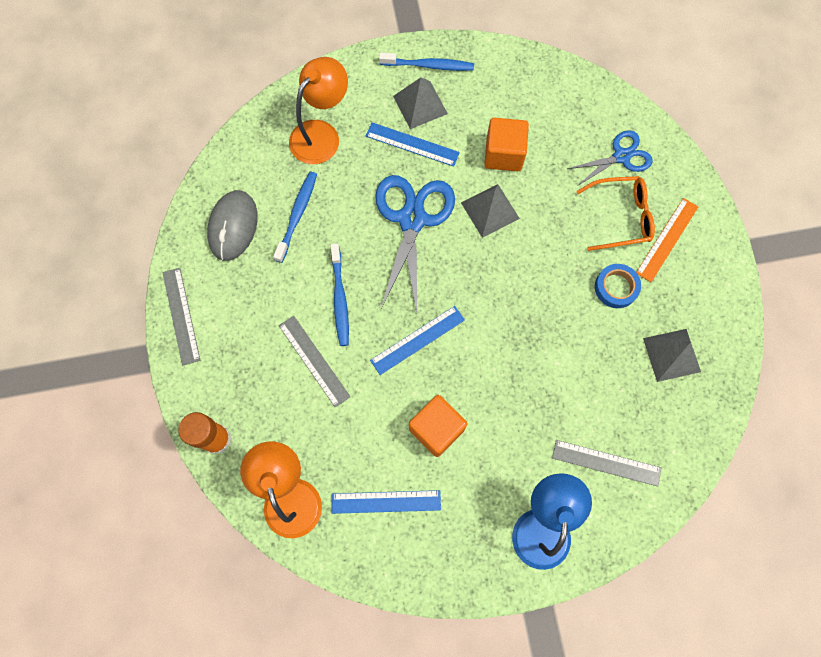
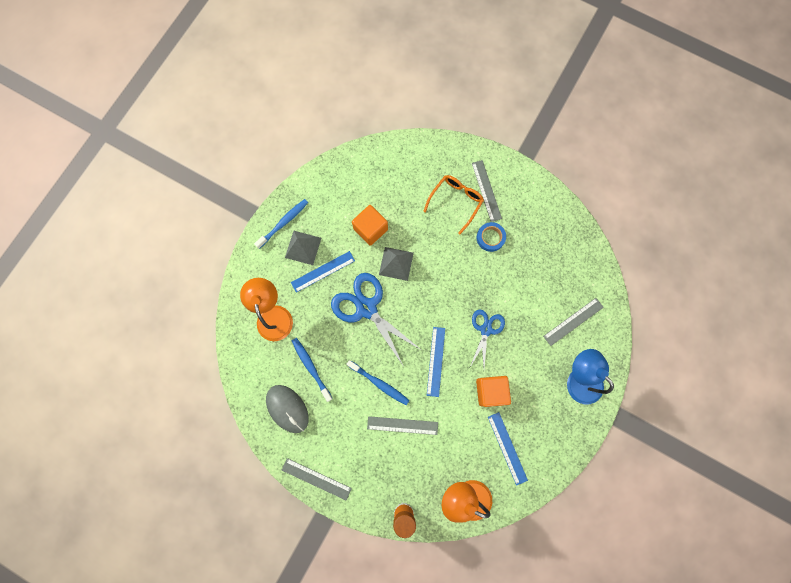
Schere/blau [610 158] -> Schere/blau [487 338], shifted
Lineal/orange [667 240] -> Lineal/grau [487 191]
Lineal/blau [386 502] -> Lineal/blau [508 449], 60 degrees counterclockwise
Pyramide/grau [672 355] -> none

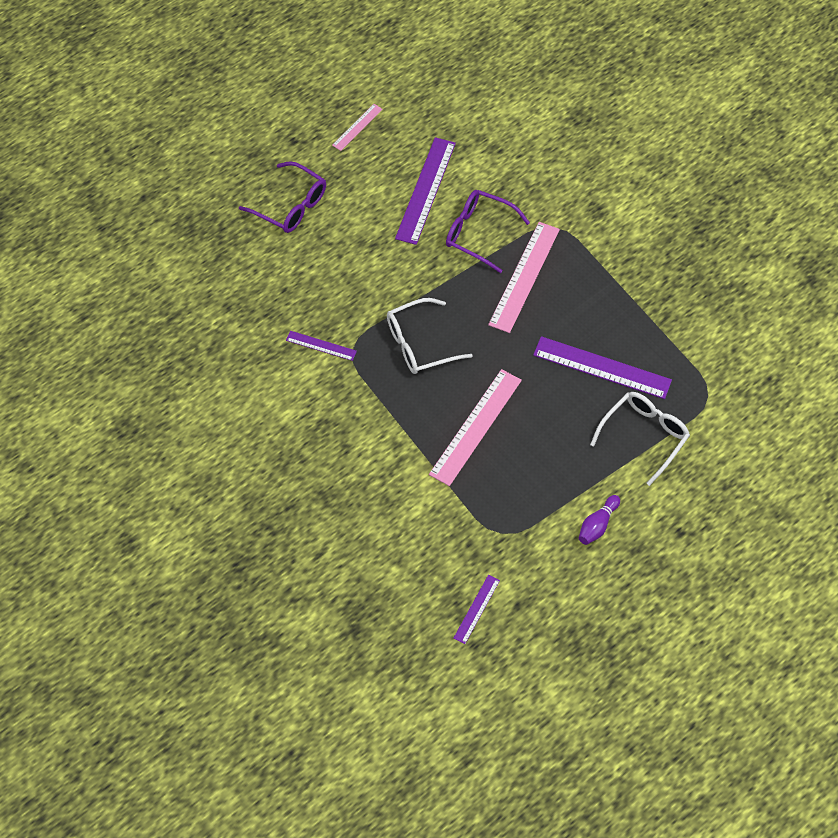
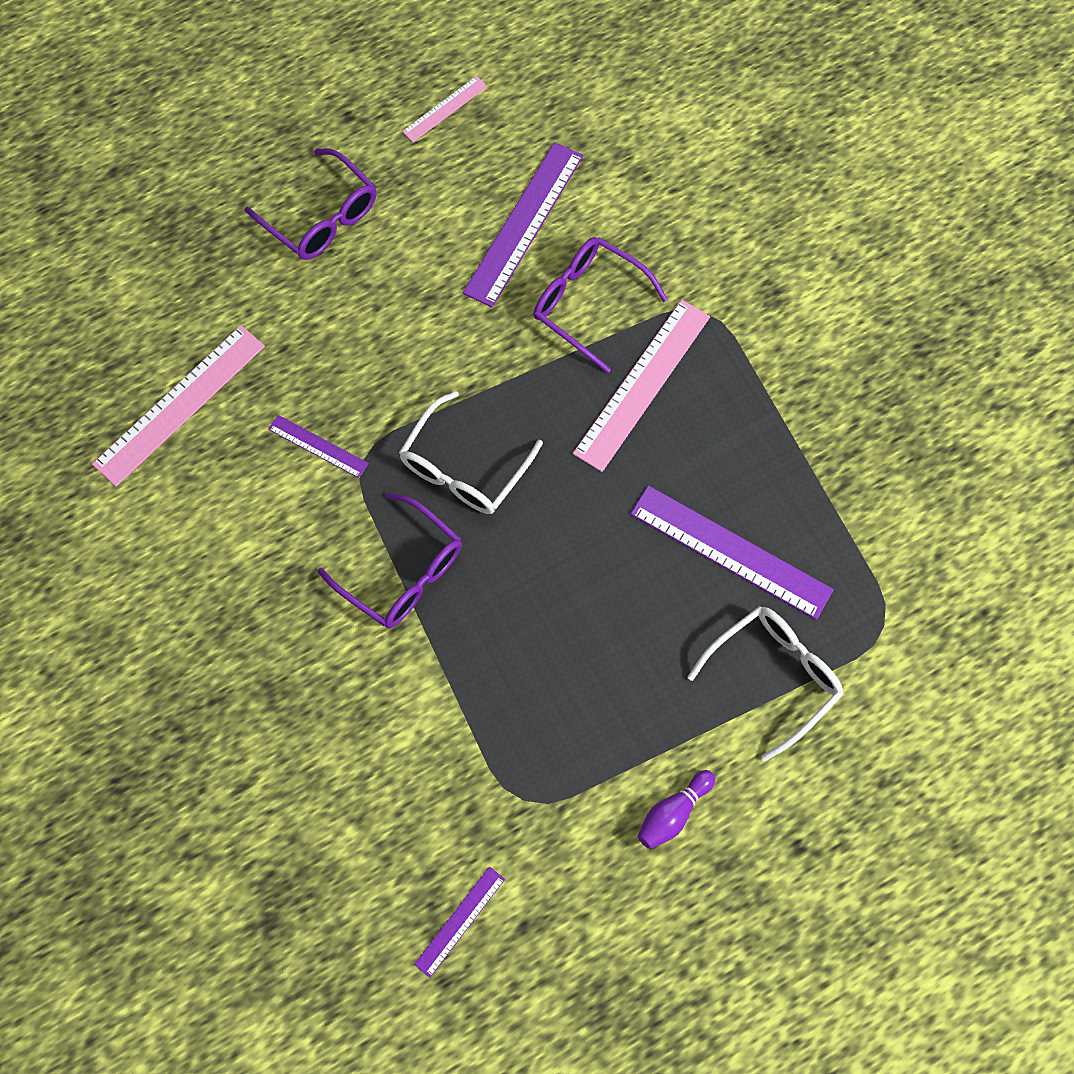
Lineal/rosa [475 427] -> Lineal/rosa [178 406], shifted
none -> Brille/lila [390 560]
Brille/weiß [430 336] -> Brille/weiß [471 452], 45 degrees counterclockwise

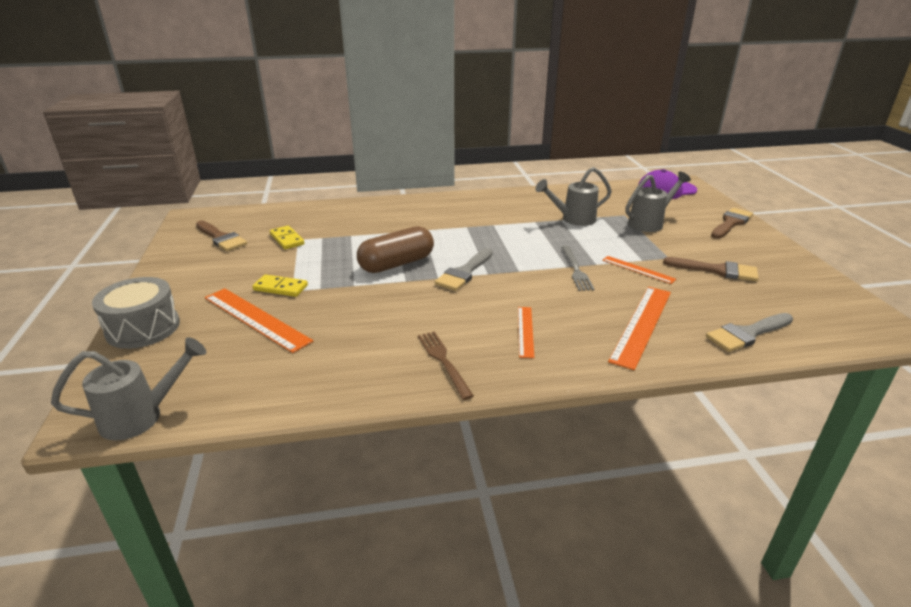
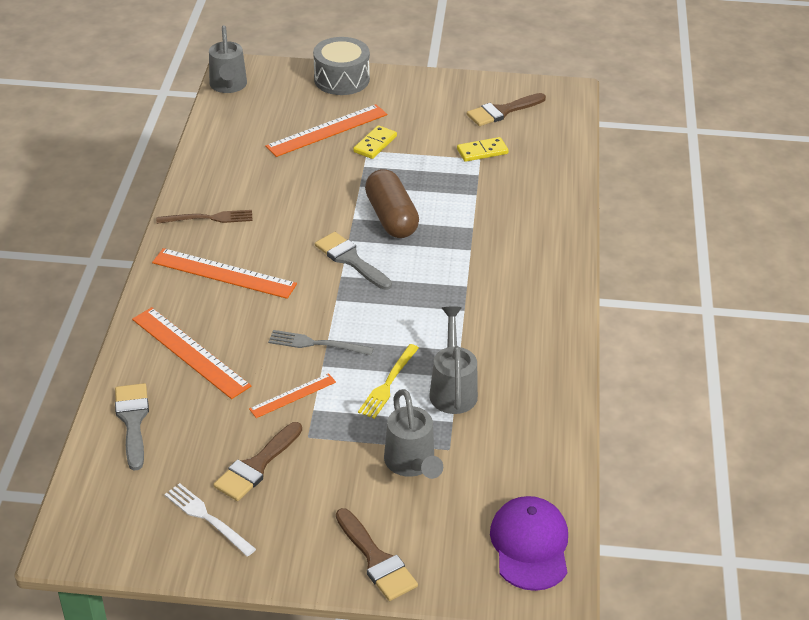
Lineal/orange [526 332] -> Lineal/orange [224 273], x1.77
none -> Gabel/weiß [210 519]
none -> Gabel/gelb [388 381]

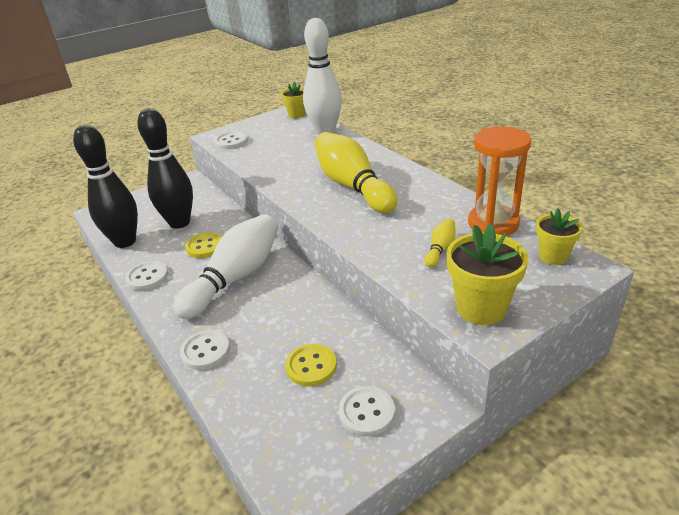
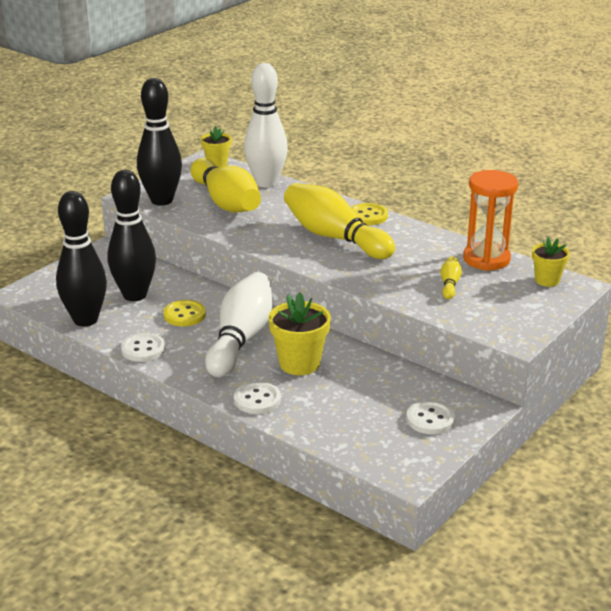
Knopf/weiß [231 140] -> Bowlingkegel/schwarz [159 142]
none -> Bowlingkegel/gelb [225 185]
Blumentopf/gelb [487 274] -> Blumentopf/gelb [300 333], shifted
Knopf/gelb [311 365] -> Knopf/gelb [369 214], shifted

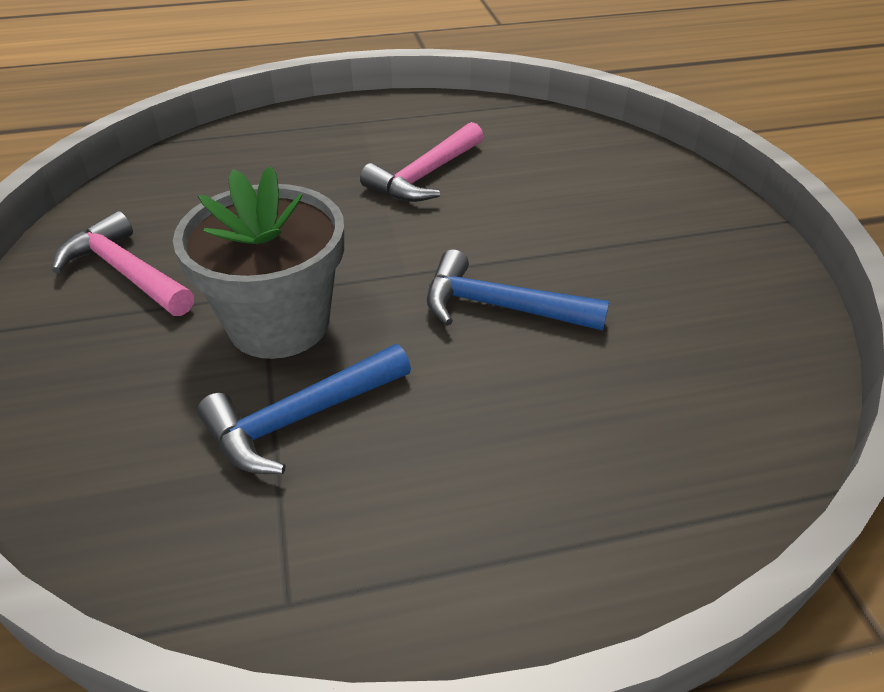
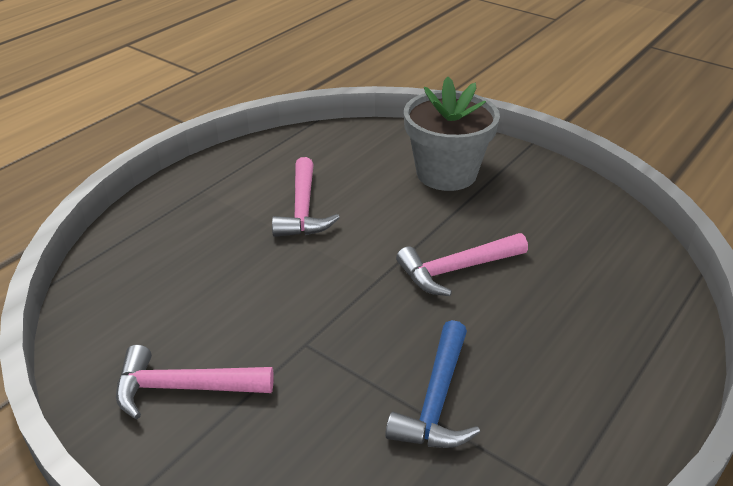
Hammer/blau [518 290] -> Hammer/rosa [462 264]
Blumentopf/grau [258 262] -> Blumentopf/grau [452 133], shifted

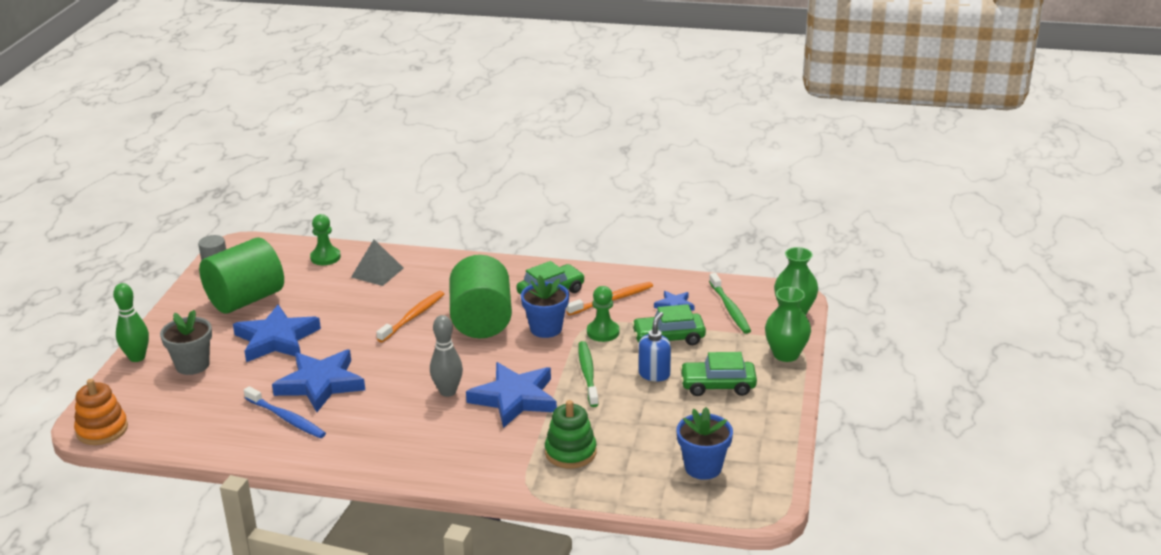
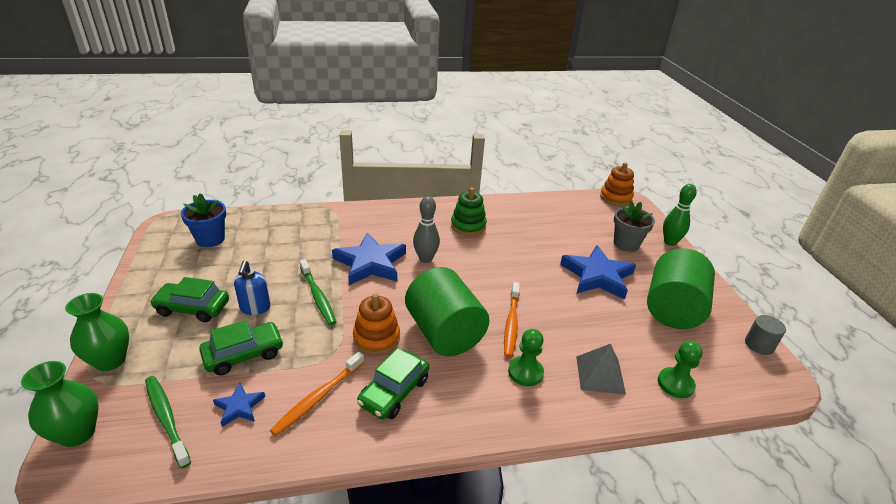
Auto/grün [718 374] -> Auto/grün [189 299], 150 degrees counterclockwise
Blumentopf/blau [545 306] -> Stapelspielzeug/orange [376 324]
Stapelspielzeug/grün [570 434] -> Stapelspielzeug/grün [469 212], shifted
Bauer/grün [603 314] -> Bauer/grün [526 357], shifted
Zahnbürste/blau [285 412] -> none
Stern/blau [318 381] -> none

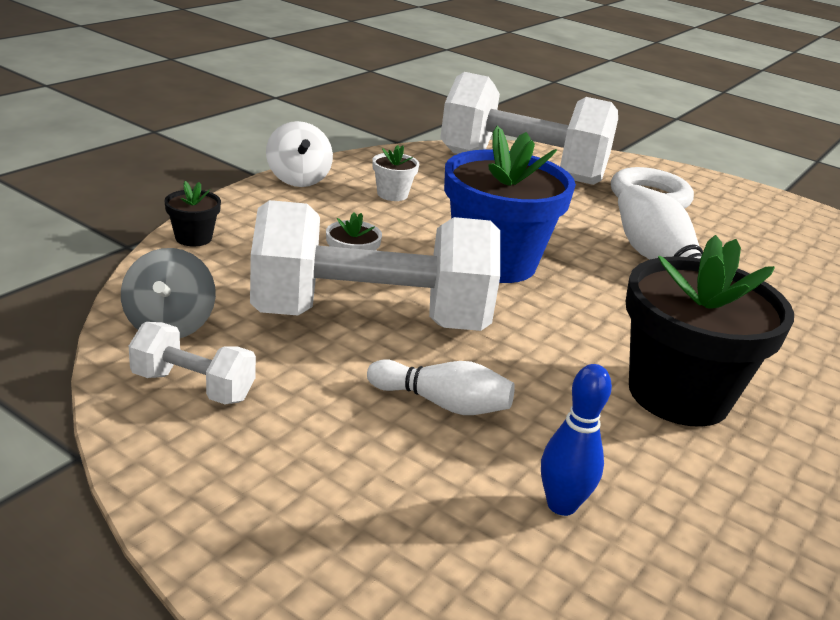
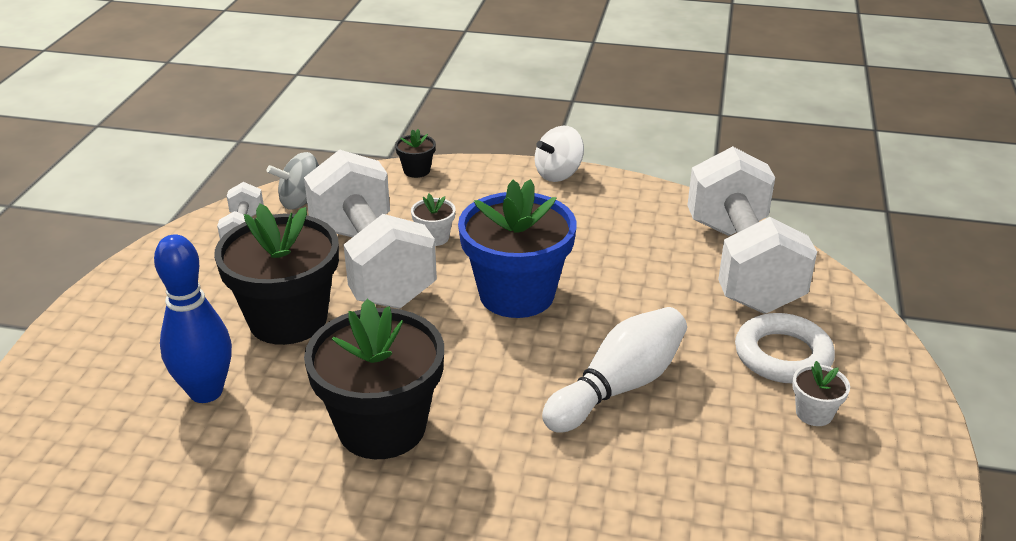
Bowlingkegel/blau [576 440] -> Bowlingkegel/blau [193 318], x1.60
Bowlingkegel/weiß [441 387] -> Blumentopf/schwarz [276 274]
Blumentopf/weiß [395 173] -> Blumentopf/weiß [821 393], shifted

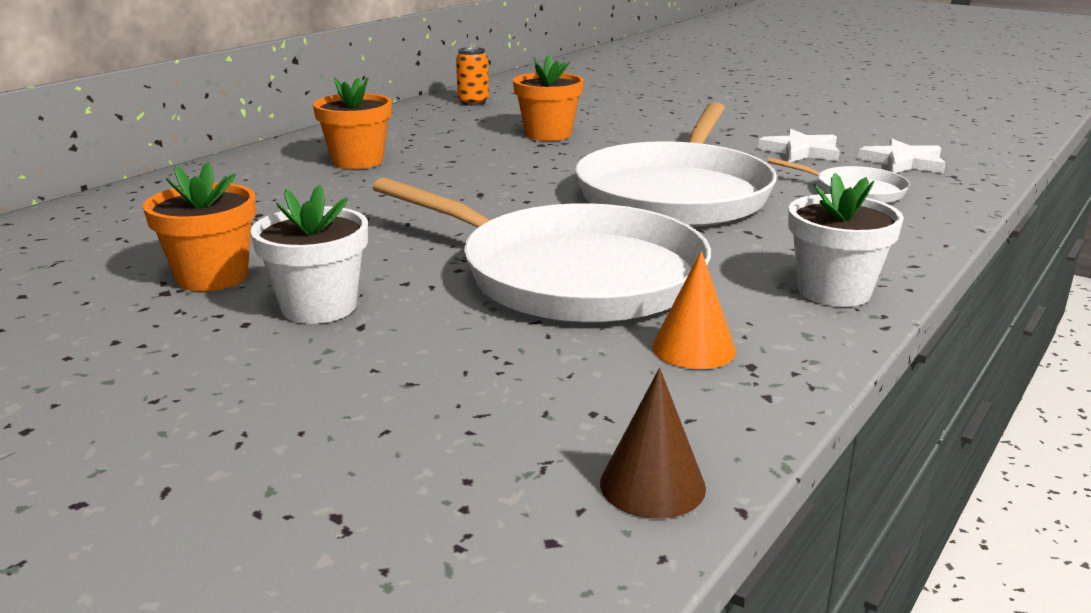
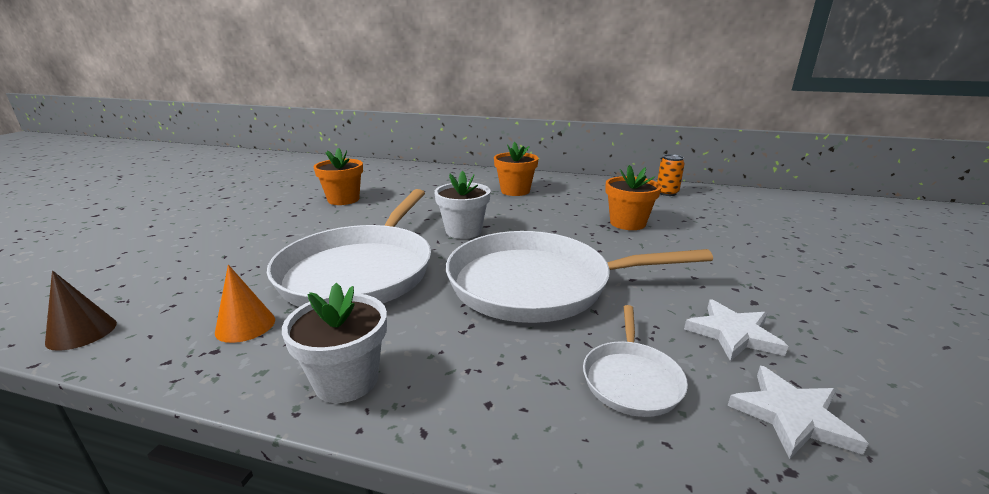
Blumentopf/weiß [309 254] -> Blumentopf/weiß [462 205], shifted

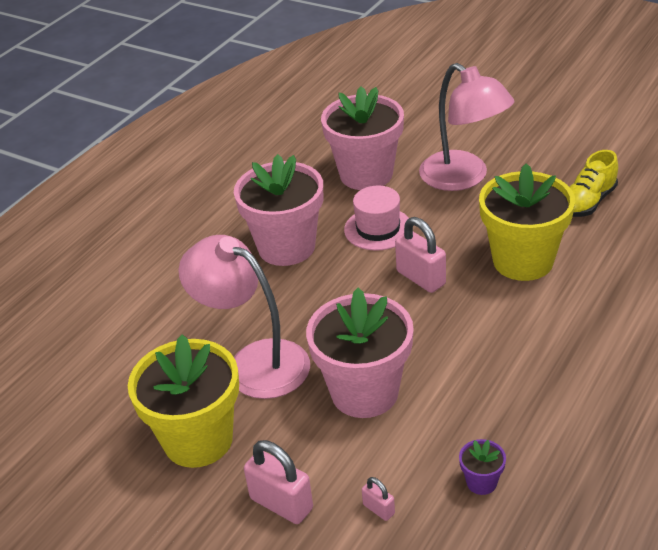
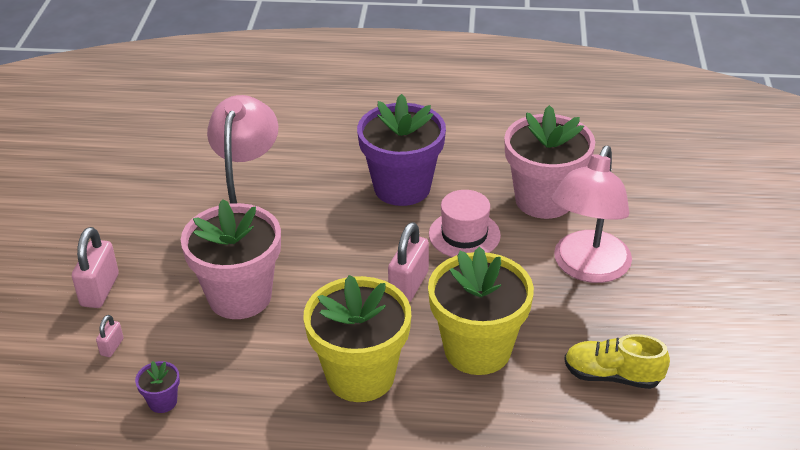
Blumentopf/gelb [183 401] -> Blumentopf/gelb [357 338], shifted
Blumentopf/rosa [278 210] -> Blumentopf/lila [401 150]

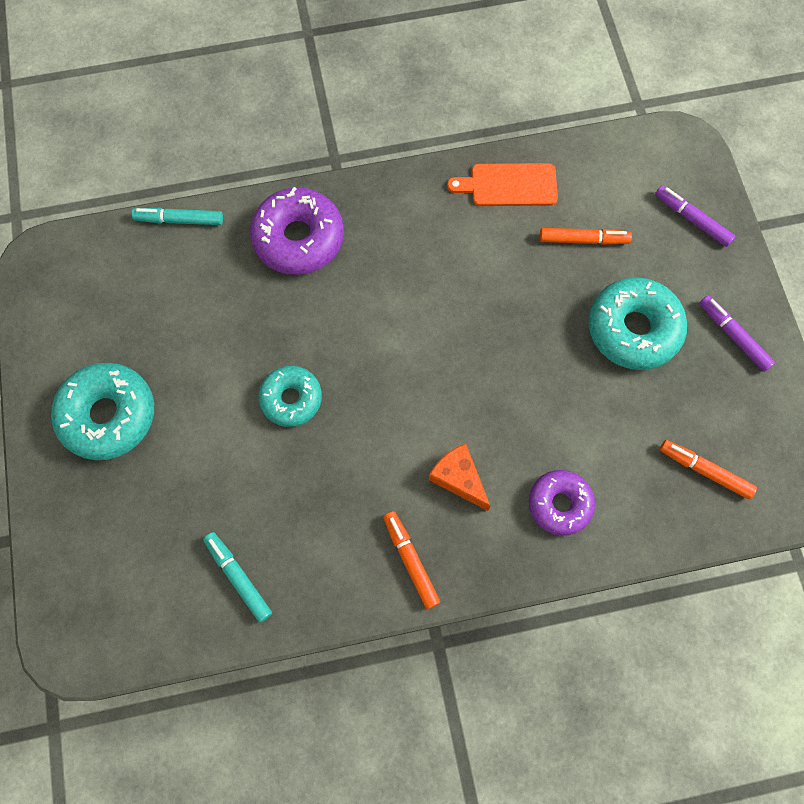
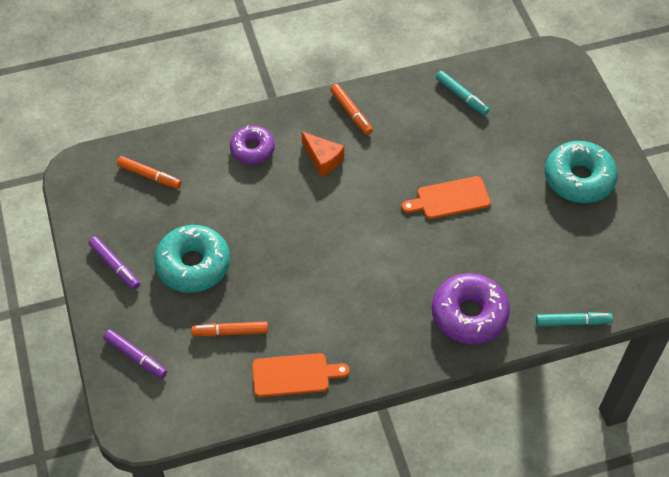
Donut/türkis [290 396] -> Schneidebrett/orange [446 197]

